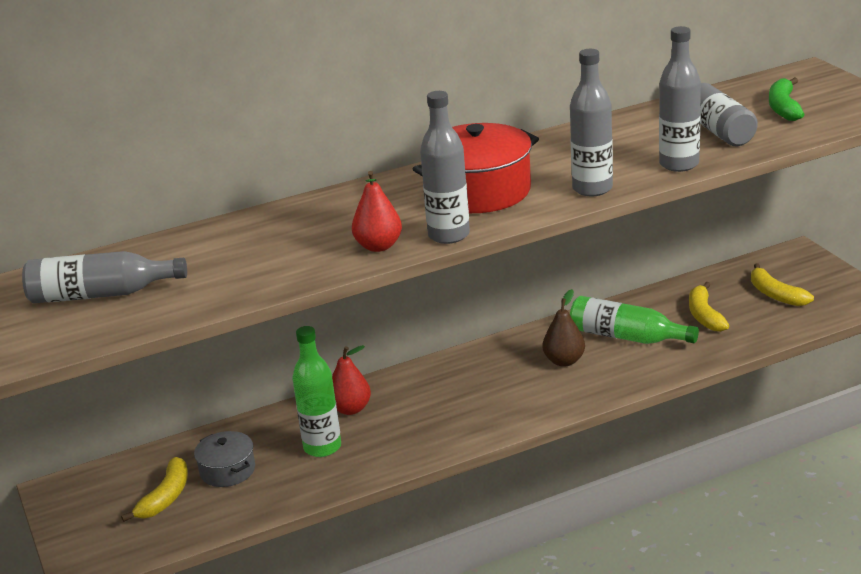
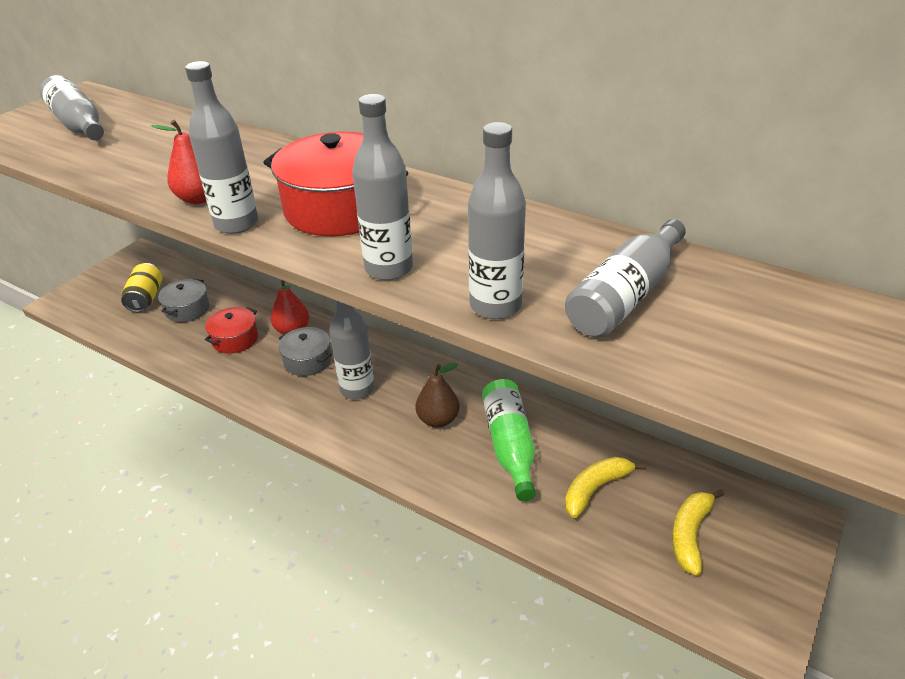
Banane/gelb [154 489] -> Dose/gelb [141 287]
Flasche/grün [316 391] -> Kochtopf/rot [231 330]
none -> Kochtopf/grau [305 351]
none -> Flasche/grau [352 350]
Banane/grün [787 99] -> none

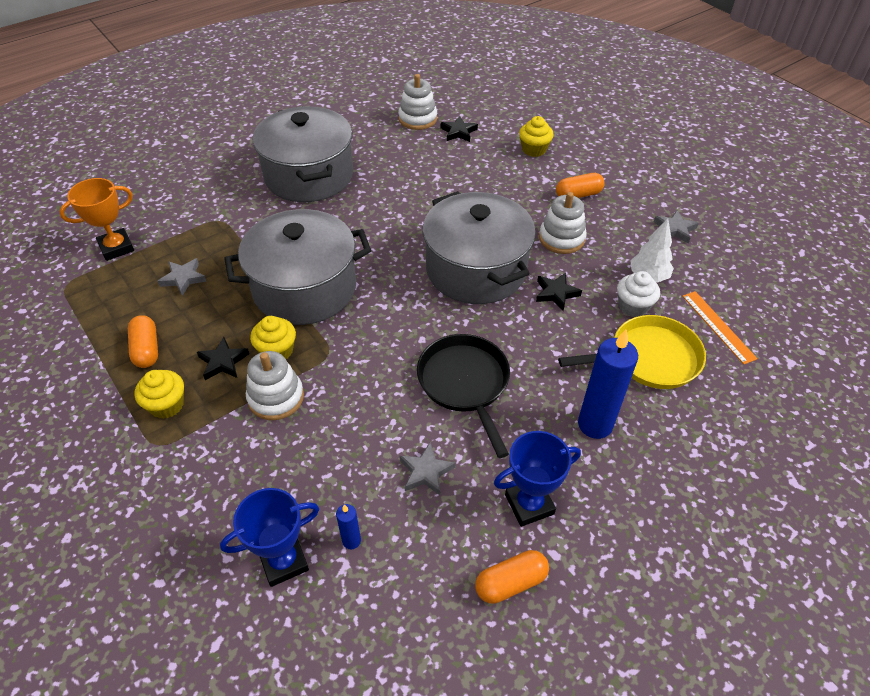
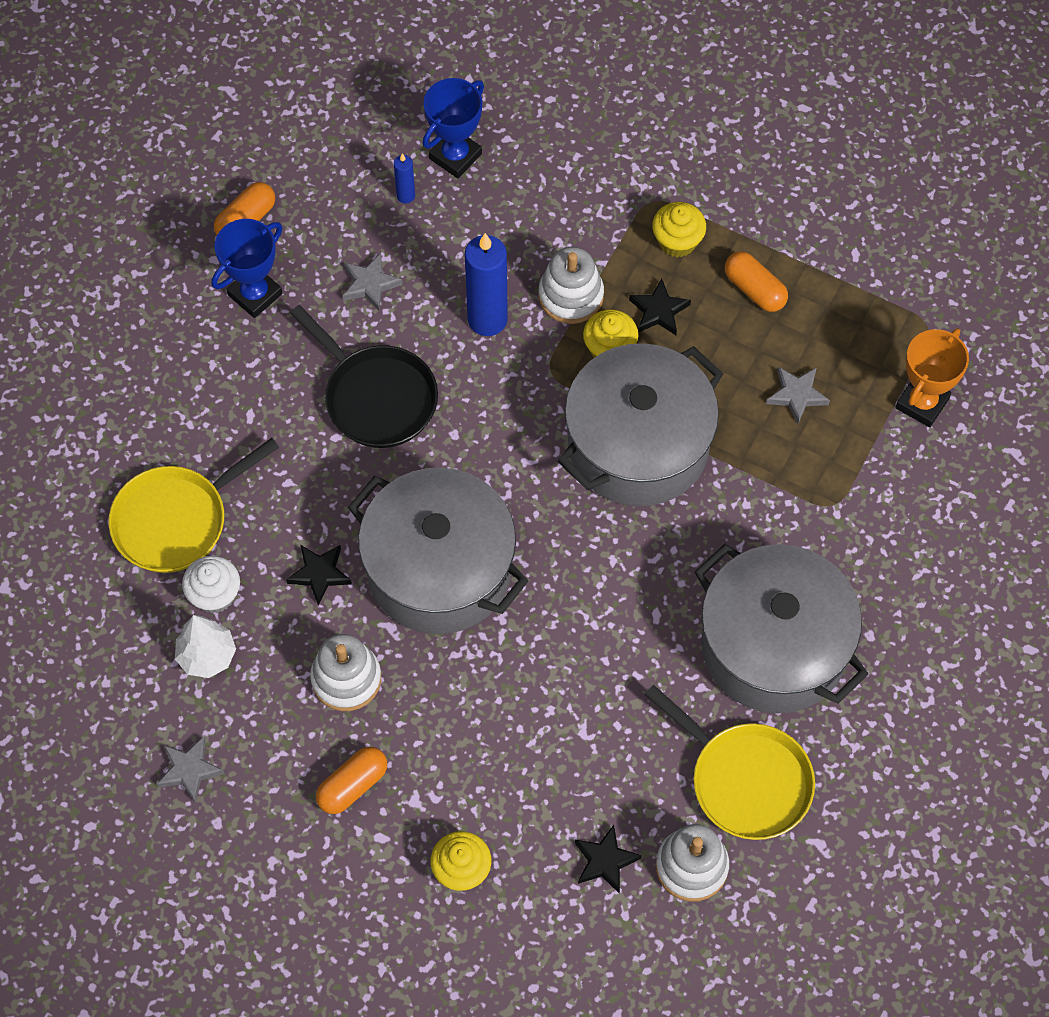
Kerze/blau [608 384] -> Kerze/blau [486 284], shifted
none -> Pfanne/gelb [729 762]
Lineal/orange [720 327] -> none

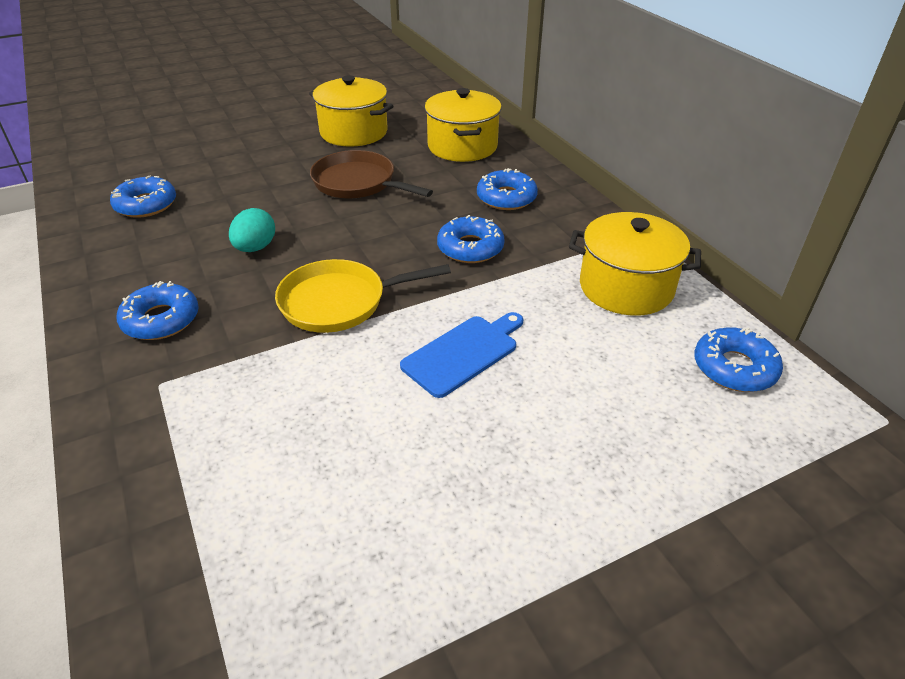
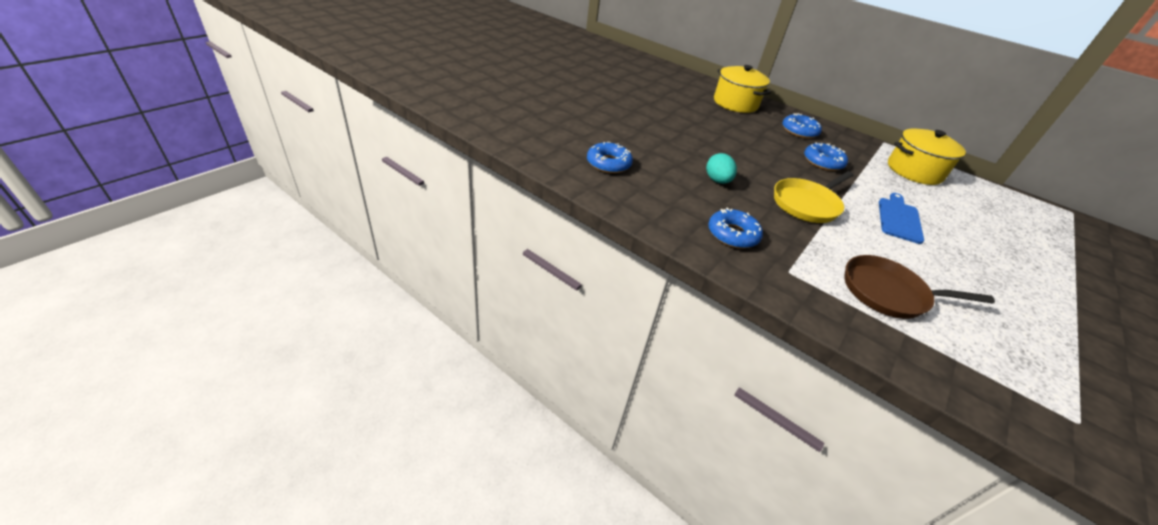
Pfanne/braun [371 174] -> Pfanne/braun [919 287], shifted
Kochtopf/gelb [351 111] -> none
Donut/blau [738 359] -> none

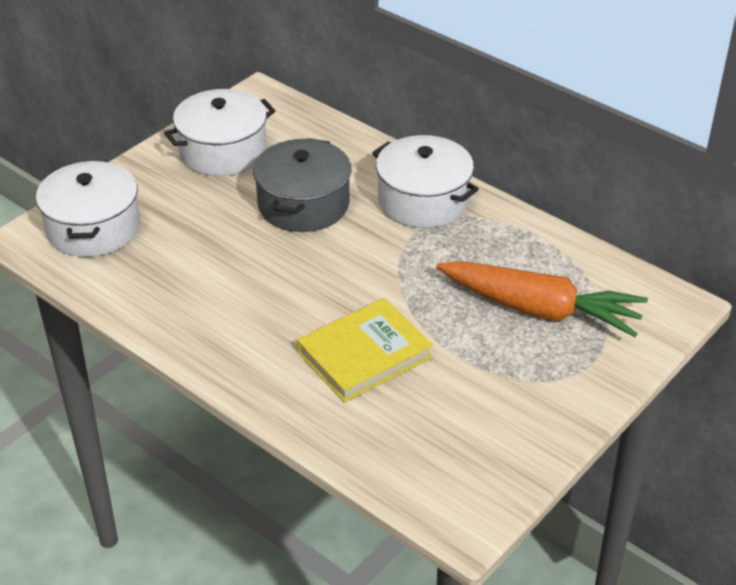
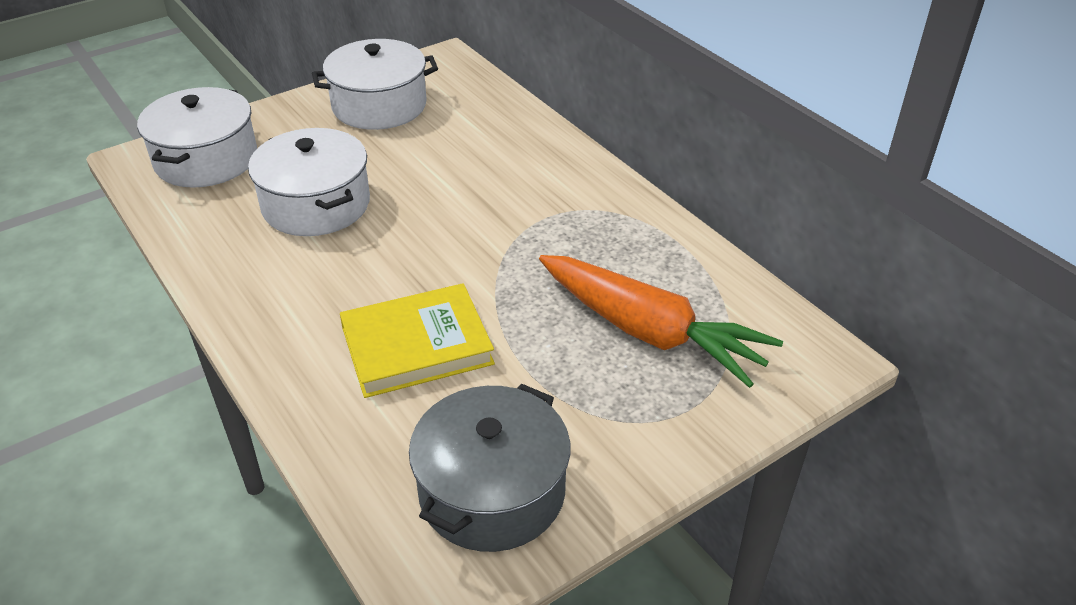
Kochtopf/weiß [425 181] -> Kochtopf/weiß [309 182], shifted
Kochtopf/grau [302 185] -> Kochtopf/grau [489 468], shifted

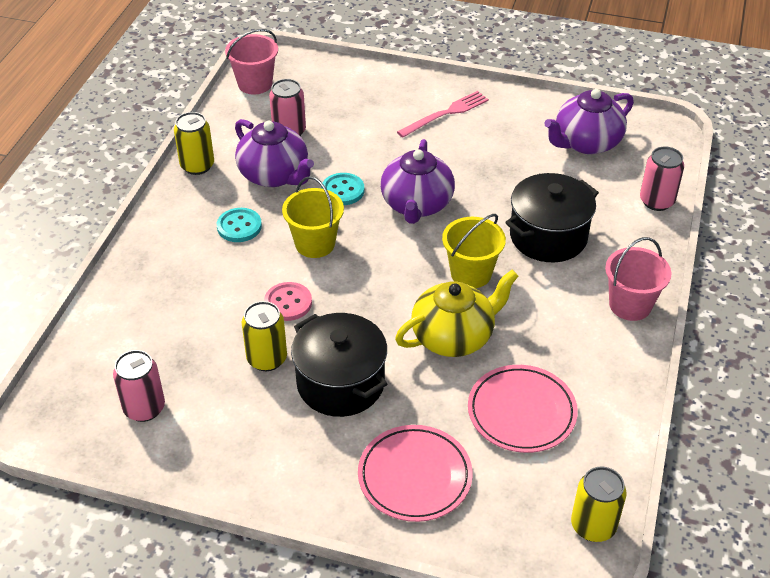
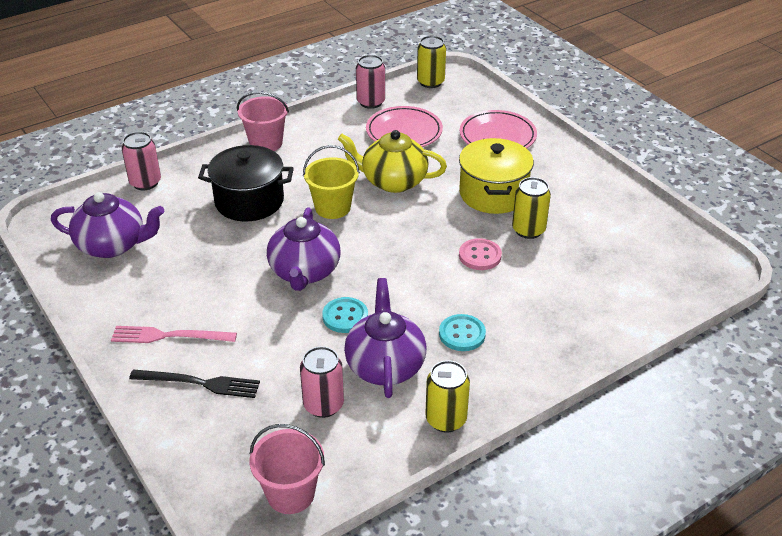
none -> Gabel/schwarz [194 384]
Teekanne/lila [418 181] -> Teekanne/lila [303 249], 135 degrees clockwise
Dose/rosa [139 386] -> Dose/rosa [370 82], shifted
Kochtopf/schwarz [339 365] -> Kochtopf/gelb [496 176]
Eimer/gelb [313 217] -> none

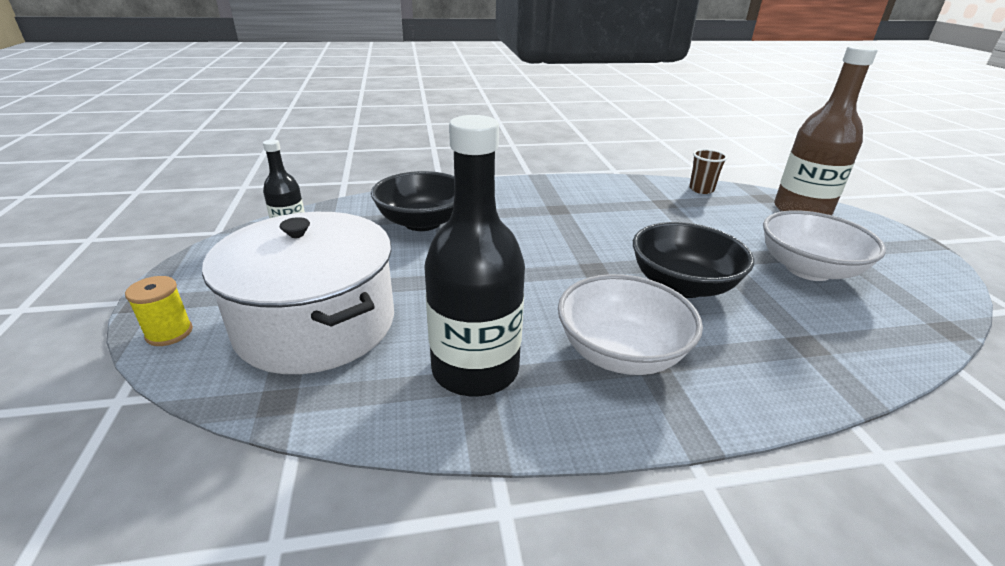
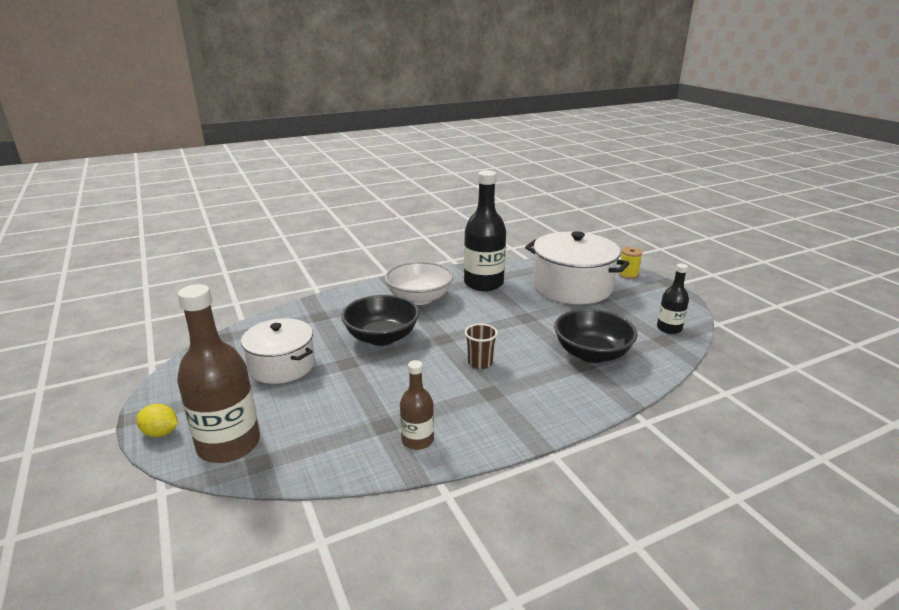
none -> Zitrone/gelb [157 420]
Schüssel/weiß [824 245] -> Kochtopf/weiß [278 351]
none -> Flasche/braun [417 405]
Becher/braun [708 171] -> Becher/braun [481 346], shifted

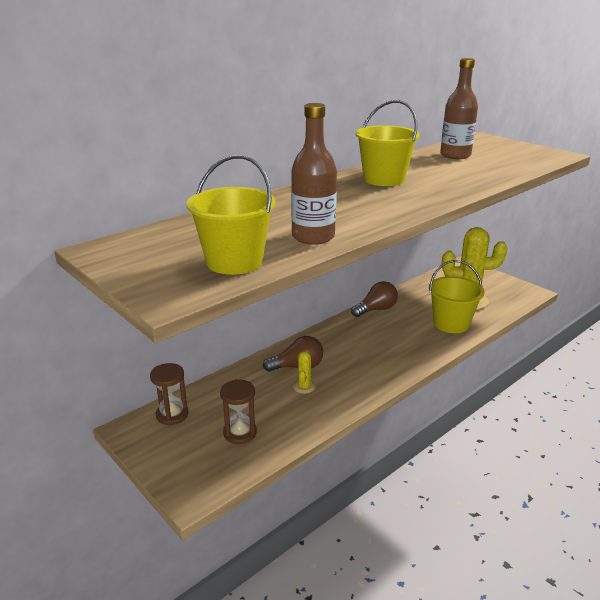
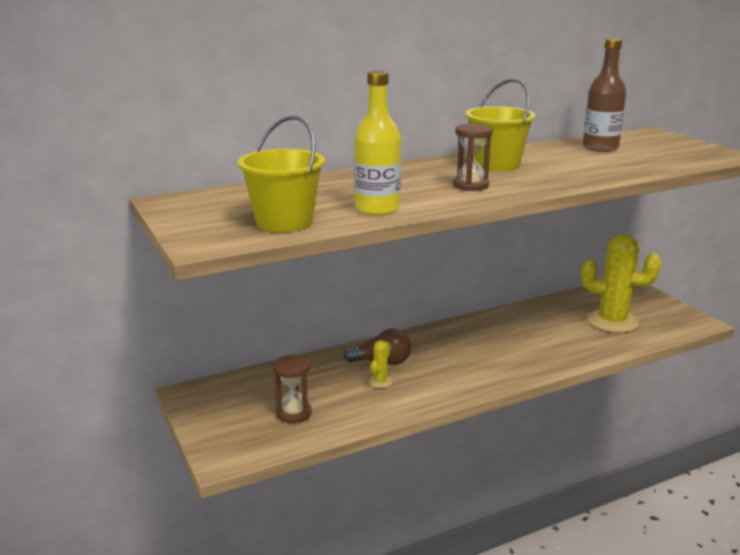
Flasche/braun [314 174] -> Flasche/gelb [377 143]
Sanduhr/braun [169 394] -> Sanduhr/braun [473 157], shifted
Glühbirne/braun [374 299] -> none
Eimer/gelb [457 296] -> none

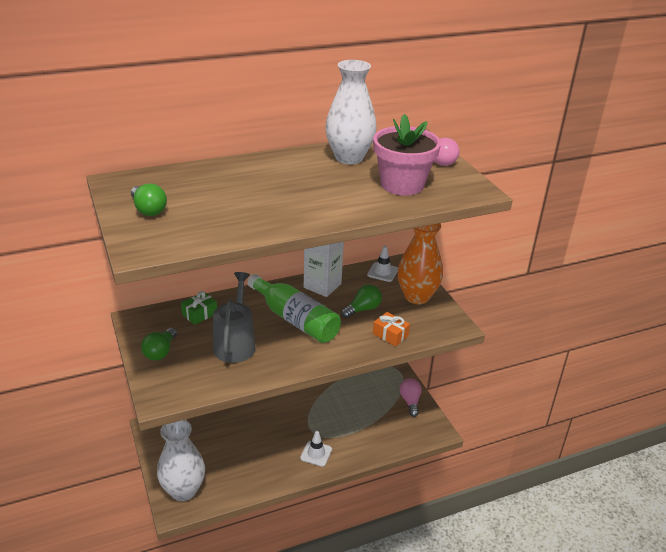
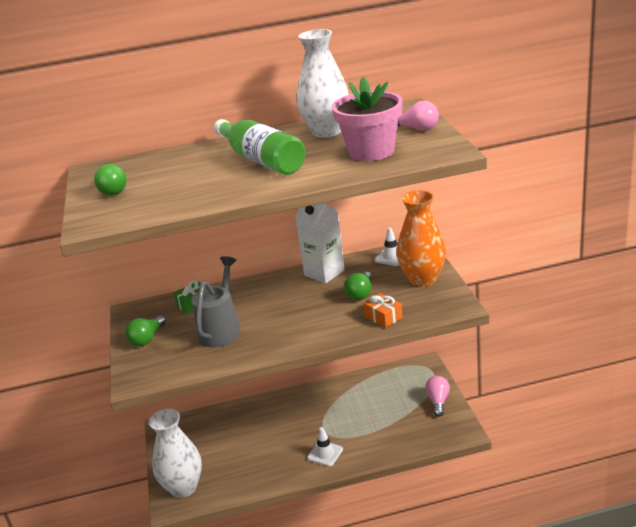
Flasche/grün [294 308] -> Flasche/grün [259 147], shifted
Glühbirne/grün [361 301] -> Glühbirne/grün [358 285], 135 degrees clockwise

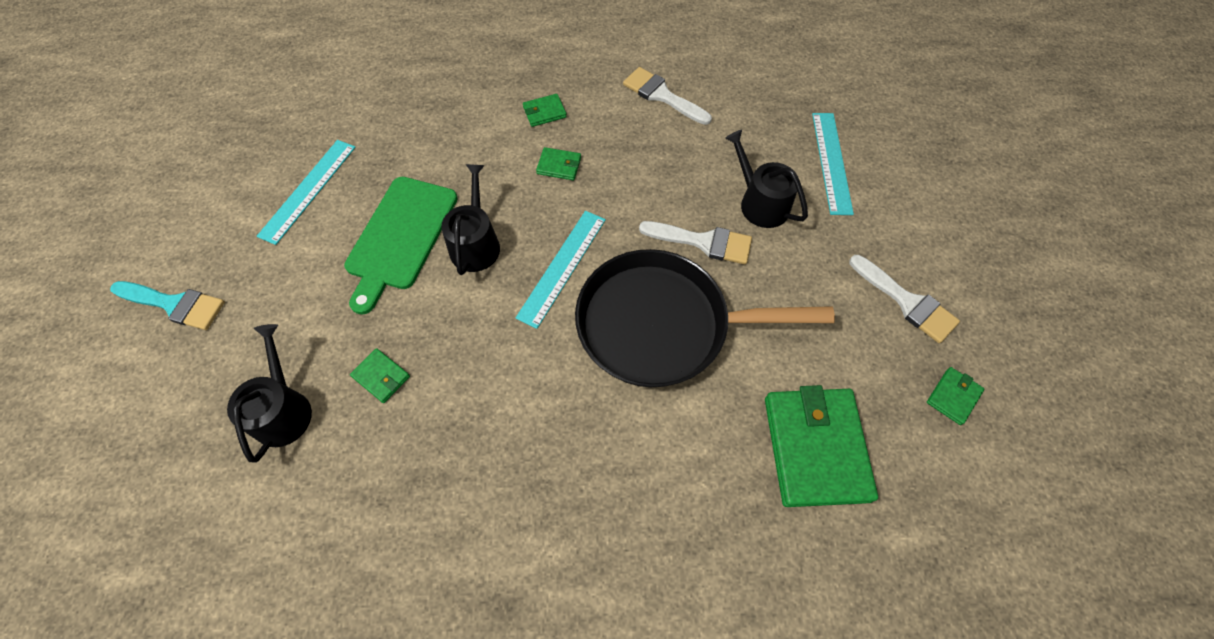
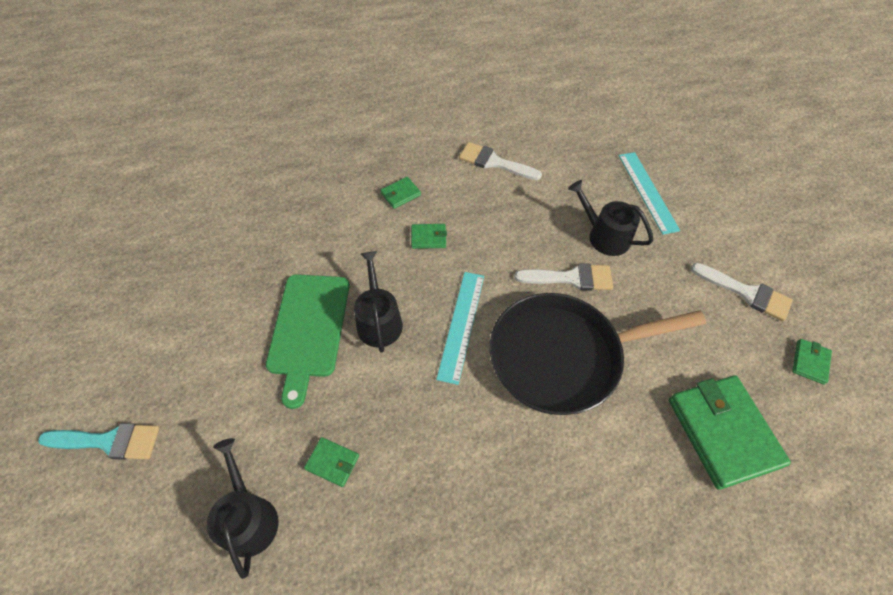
Lineal/türkis [306 192] -> none

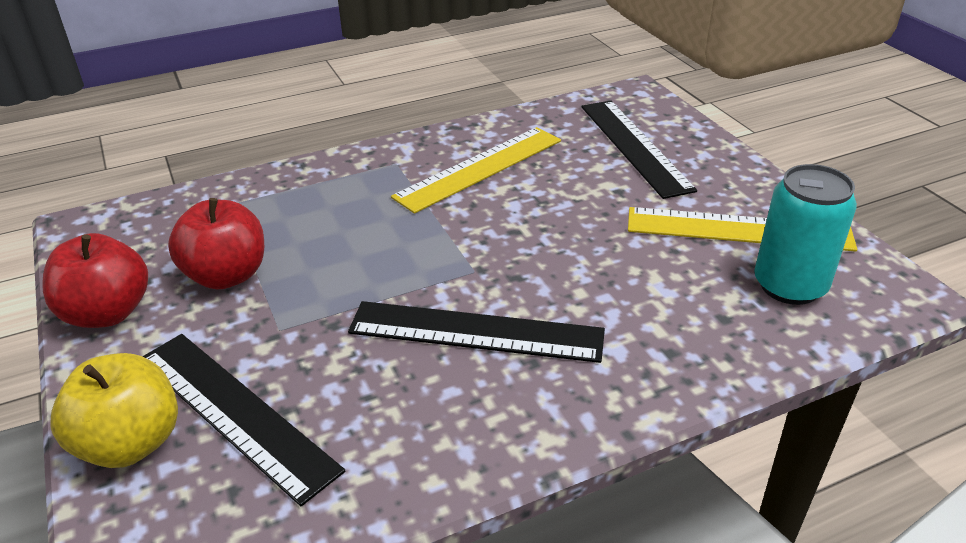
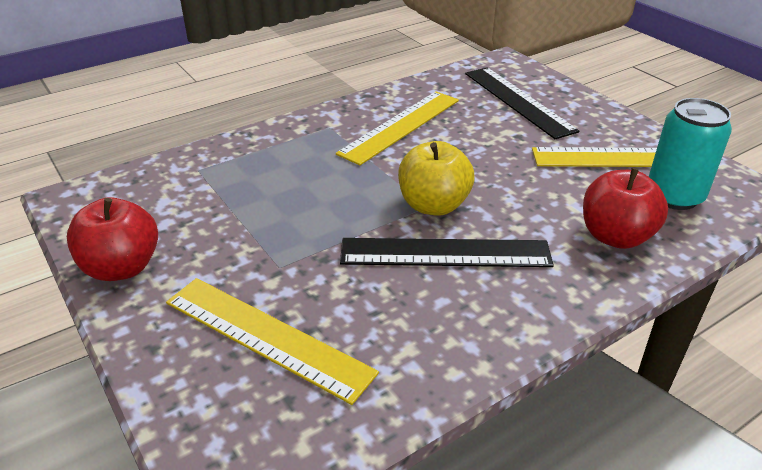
Lineal/schwarz [243 420] -> Lineal/gelb [272 341]
Apfel/gelb [114 410] -> Apfel/gelb [436 178], shifted
Apfel/rot [216 243] -> Apfel/rot [625 208], shifted

